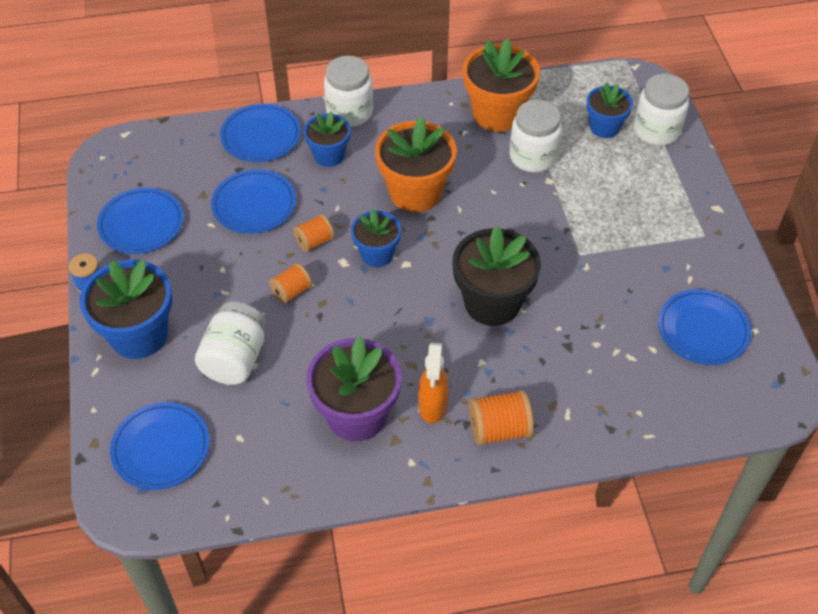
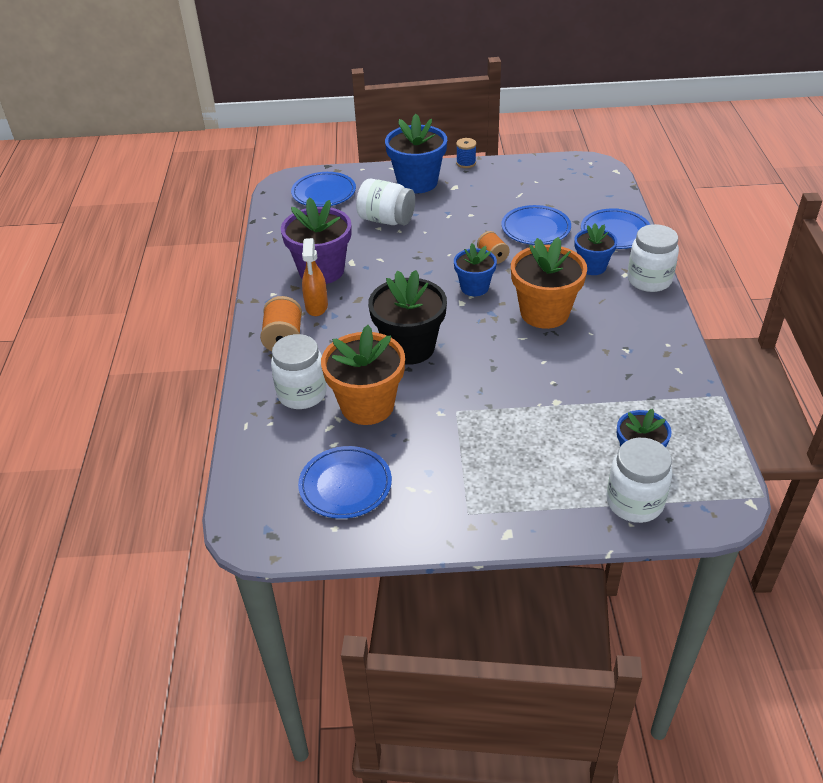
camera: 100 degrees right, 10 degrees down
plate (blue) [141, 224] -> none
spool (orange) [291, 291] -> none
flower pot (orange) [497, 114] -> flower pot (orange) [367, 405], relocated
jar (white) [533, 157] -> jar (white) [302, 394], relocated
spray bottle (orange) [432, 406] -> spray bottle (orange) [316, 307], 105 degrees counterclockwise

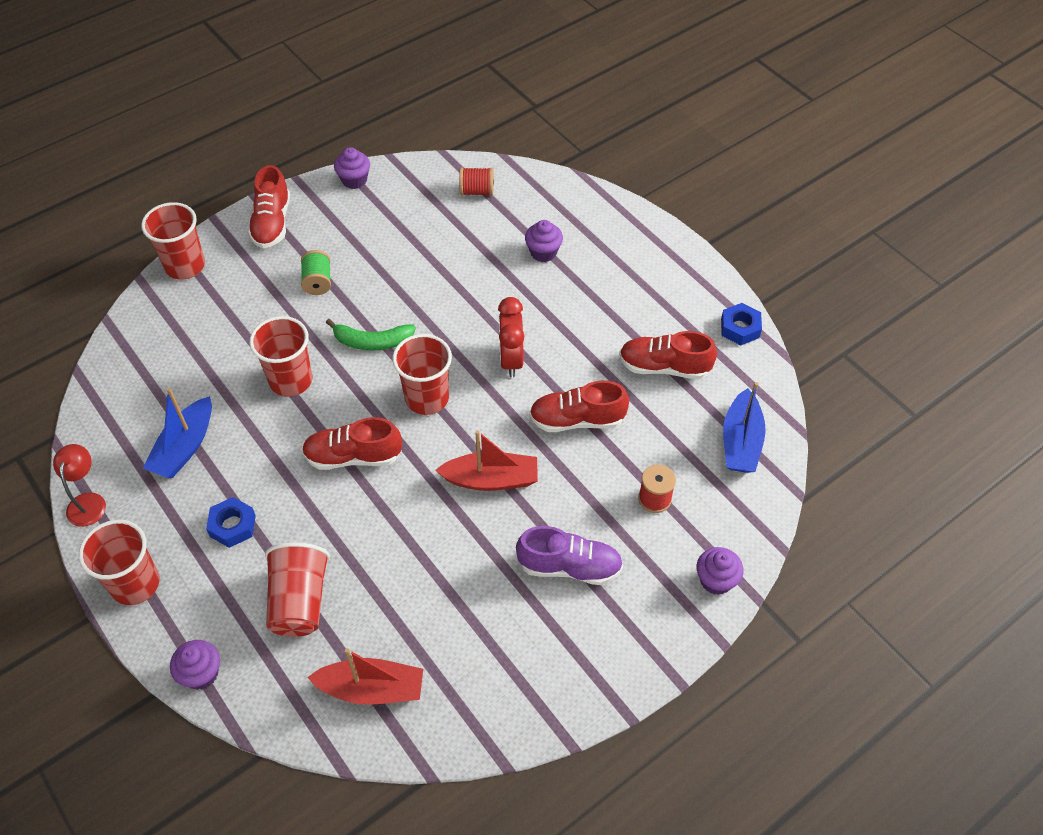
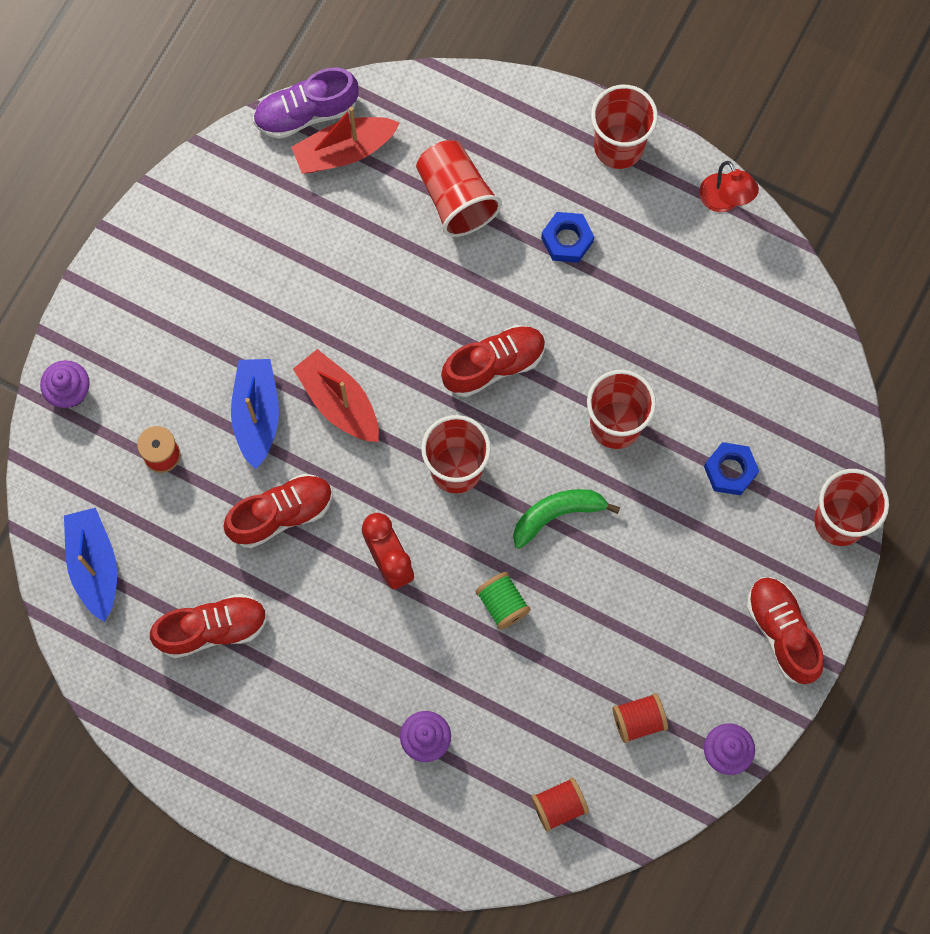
camera: 155 degrees right, 20 degrees up
cupcake (purple) [201, 673] -> none
none -> spool (red) [638, 720]
boat (blue) [185, 447] -> boat (blue) [256, 415], relocated
spool (green) [318, 282] -> spool (green) [502, 604], relocated
shoe (purple) [569, 567] -> shoe (purple) [306, 113], relocated
nut (blue) [740, 328] -> nut (blue) [730, 471], relocated
boat (red) [491, 479] -> boat (red) [339, 402], 75 degrees clockwise

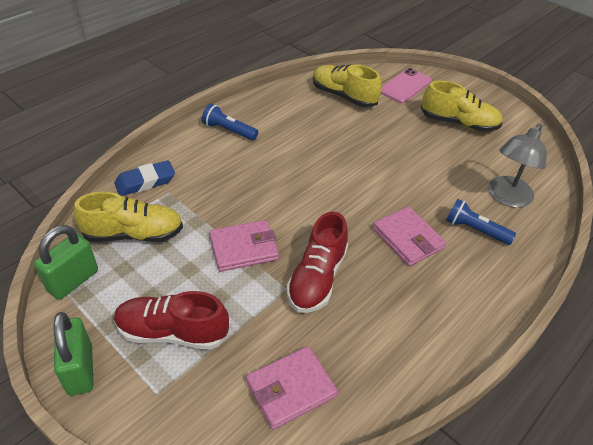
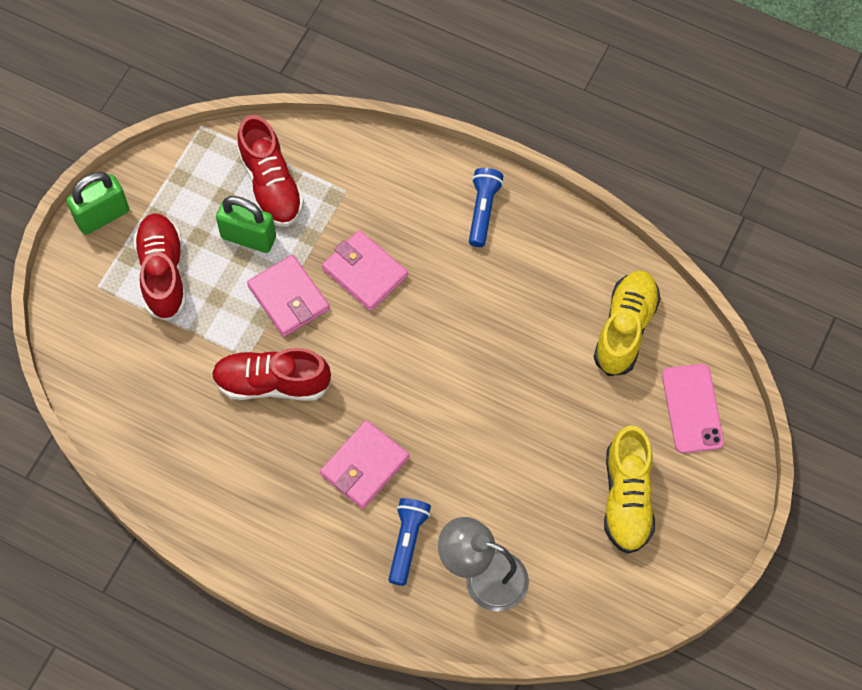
camera: 75 degrees right, 20 degrees up
eraser (blue) [145, 182] -> none
padlock (green) [73, 281] -> padlock (green) [248, 237], relocated
wallet (pink) [291, 389] -> wallet (pink) [365, 272], relocated
shoe (yellow) [134, 234] -> shoe (red) [271, 185]
phone (pink) [405, 86] -> phone (pink) [692, 408], 60 degrees clockwise

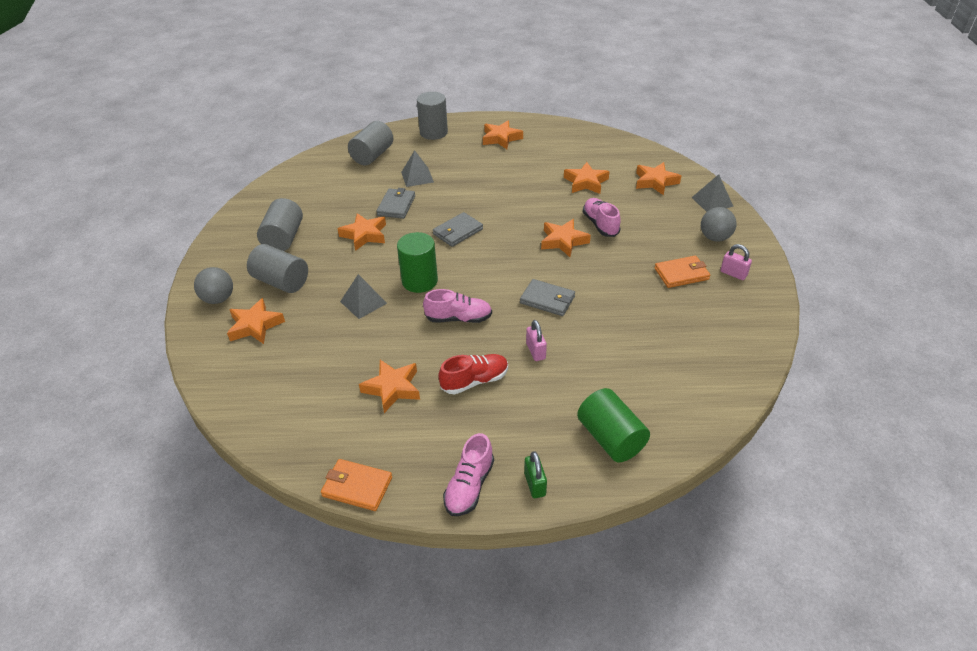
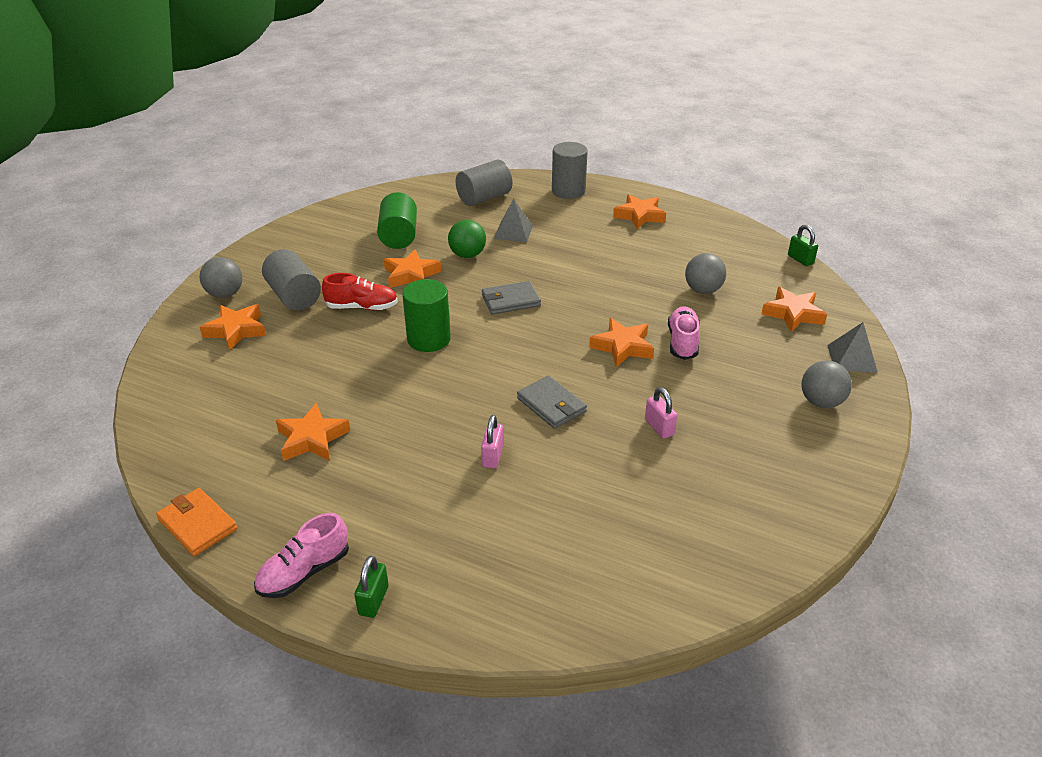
camera: 25 degrees right, 5 degrees down
cylinder (grey) [283, 238] -> none
pyramid (grey) [363, 302] -> none
shoe (pink) [459, 318] -> none
wallet (orange) [681, 274] -> none
none -> padlock (green) [800, 259]
shoe (red) [475, 381] -> shoe (red) [362, 307], relocated
cylinder (green) [611, 438] -> cylinder (green) [399, 236], relocated
padlock (pink) [733, 274] -> padlock (pink) [659, 427], relocated
wallet (grey) [396, 205] -> ball (green) [467, 255]
star (orange) [586, 182] -> ball (grey) [703, 290]

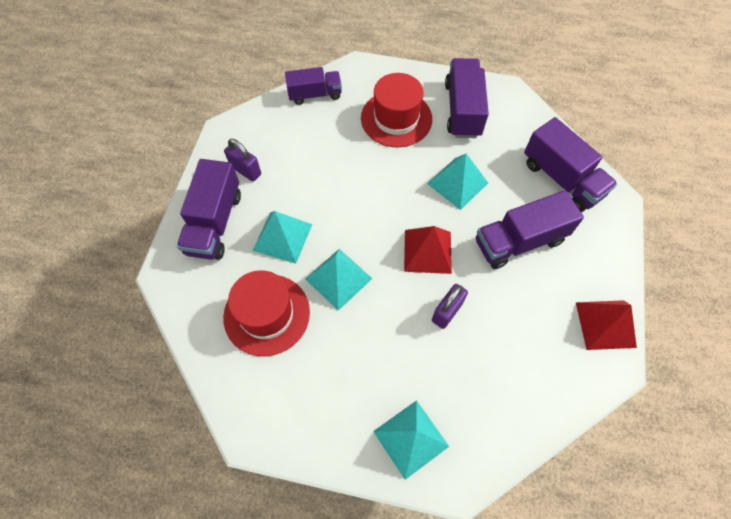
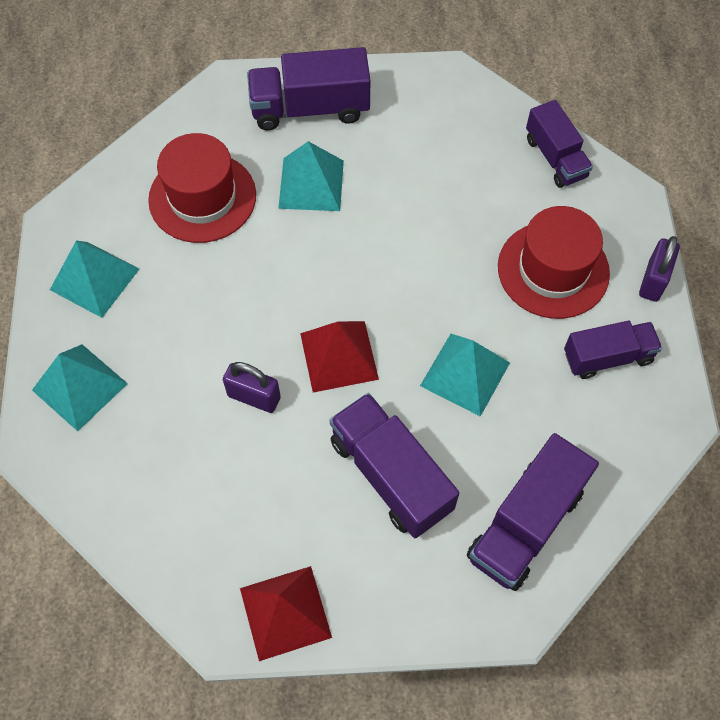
camera: 75 degrees right, 0 degrees up
padlock (purple) [245, 170] -> padlock (purple) [653, 281], relocated
pyramid (turquoise) [338, 278] -> pyramid (turquoise) [95, 279], relocated
truck (purple) [462, 110] -> truck (purple) [607, 357], x0.66

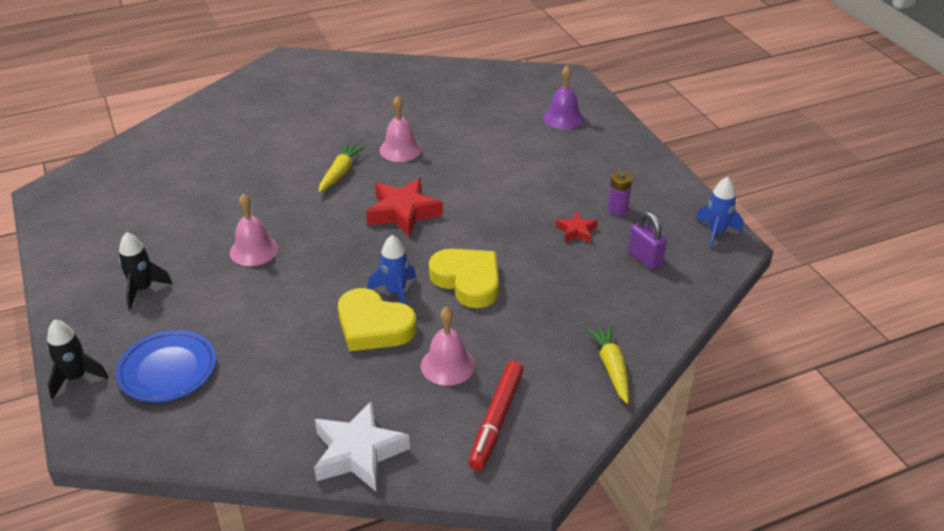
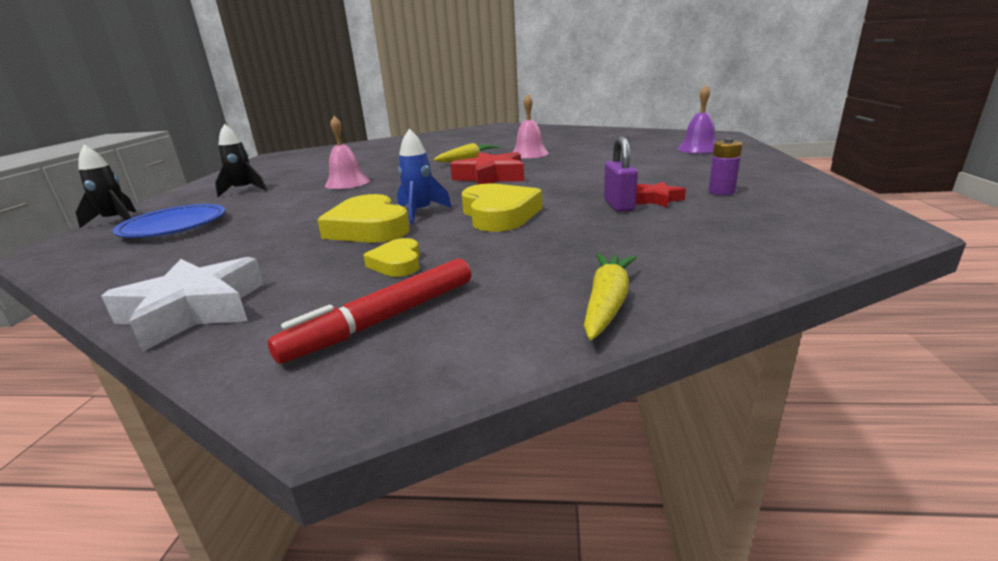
camera: 30 degrees right, 15 degrees down
rocket (blue) [716, 233] -> none
padlock (purple) [645, 258] -> padlock (purple) [619, 205], relocated
bell (pink) [447, 365] -> heart (yellow) [397, 263]

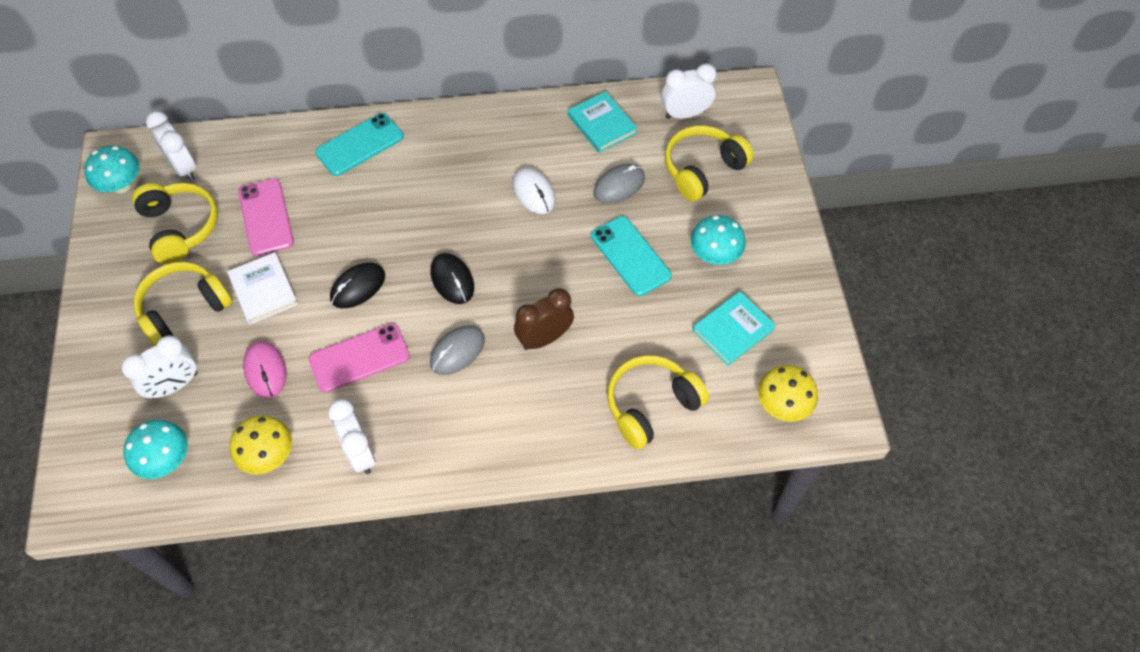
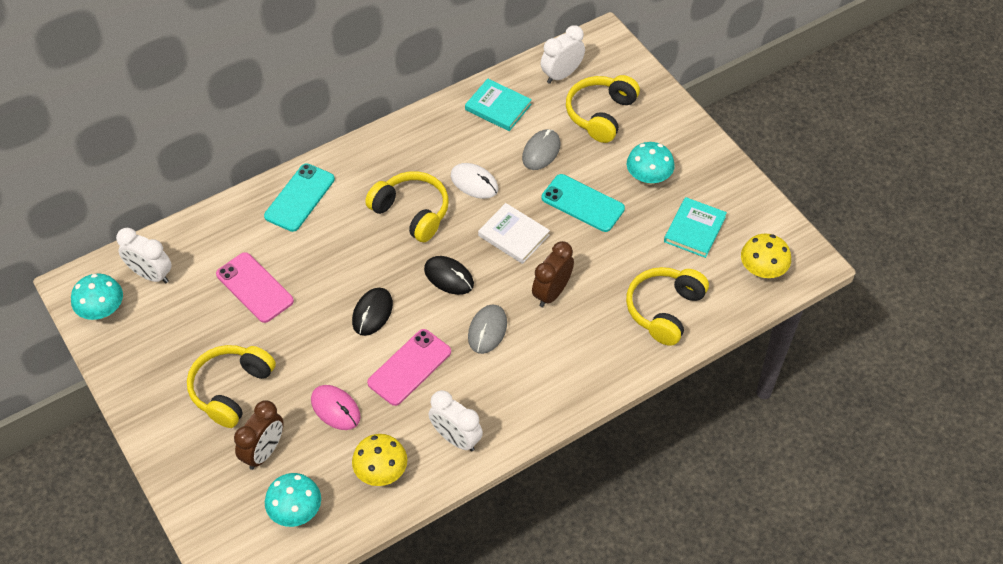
camera: 25 degrees left, 5 degrees down
headphones (yellow) [180, 227] -> headphones (yellow) [412, 212], relocated
book (white) [263, 290] -> book (white) [513, 235], relocated
clock (white) [174, 386] -> clock (brown) [264, 452]

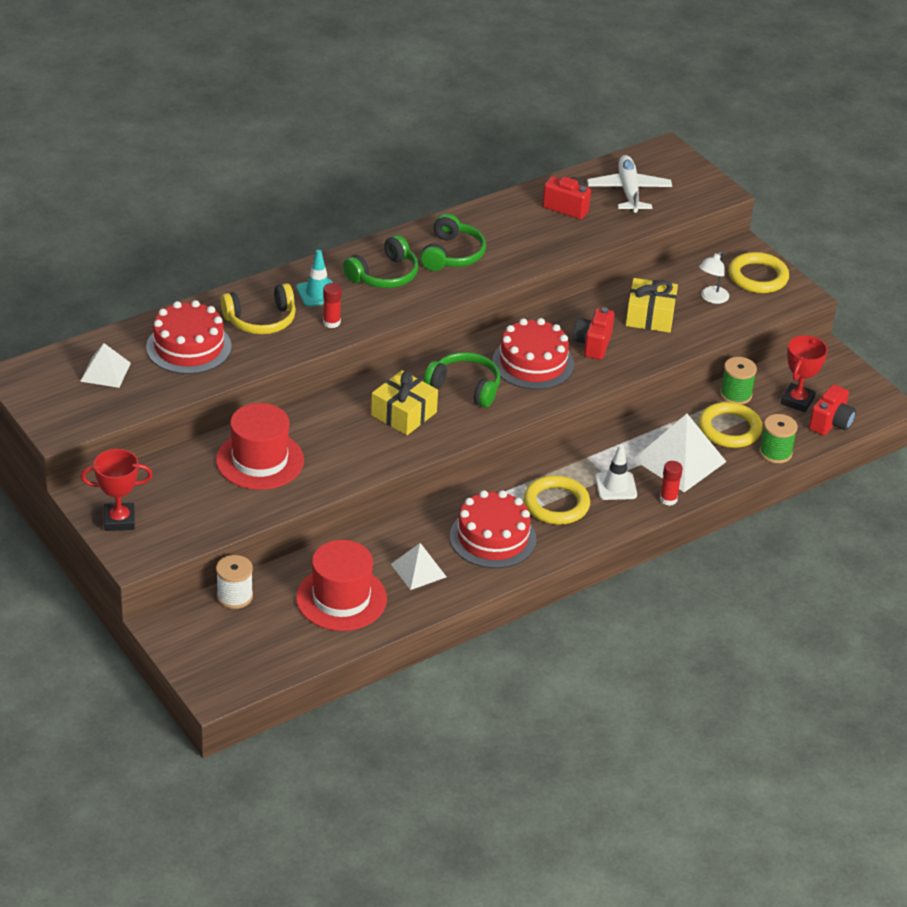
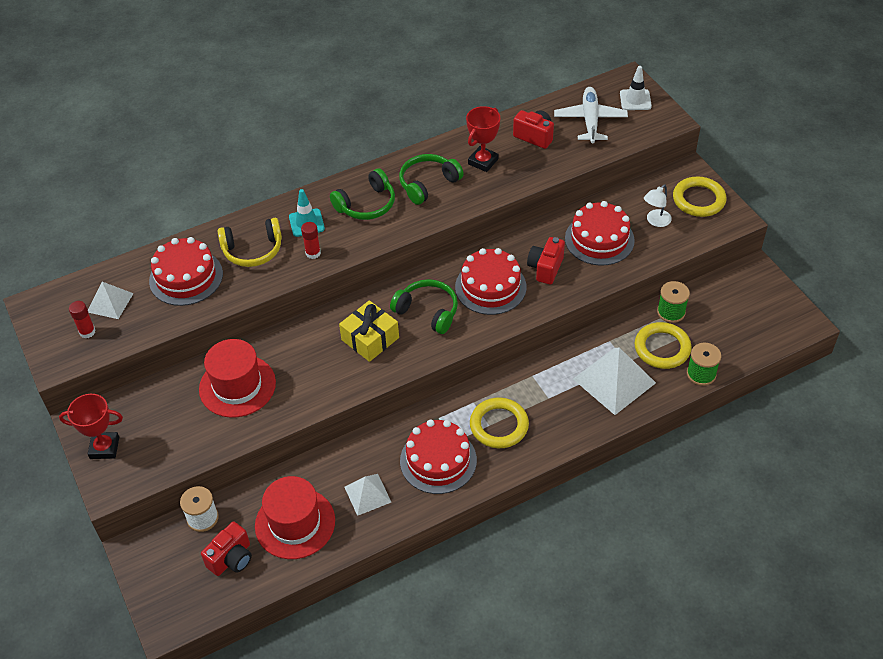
camera: 10 degrees right, 10 degrees up
traffic cone (white) [616, 486] -> traffic cone (white) [635, 100], relocated
glue stick (red) [668, 499] -> glue stick (red) [87, 332], relocated
trophy (red) [797, 401] -> trophy (red) [483, 161], relocated
camera (red) [830, 423] -> camera (red) [231, 558], relocated
gift (yellow) [650, 316] -> cake (red) [599, 239]
headphones (green) [452, 254] -> headphones (green) [428, 184], 150 degrees counterclockwise

